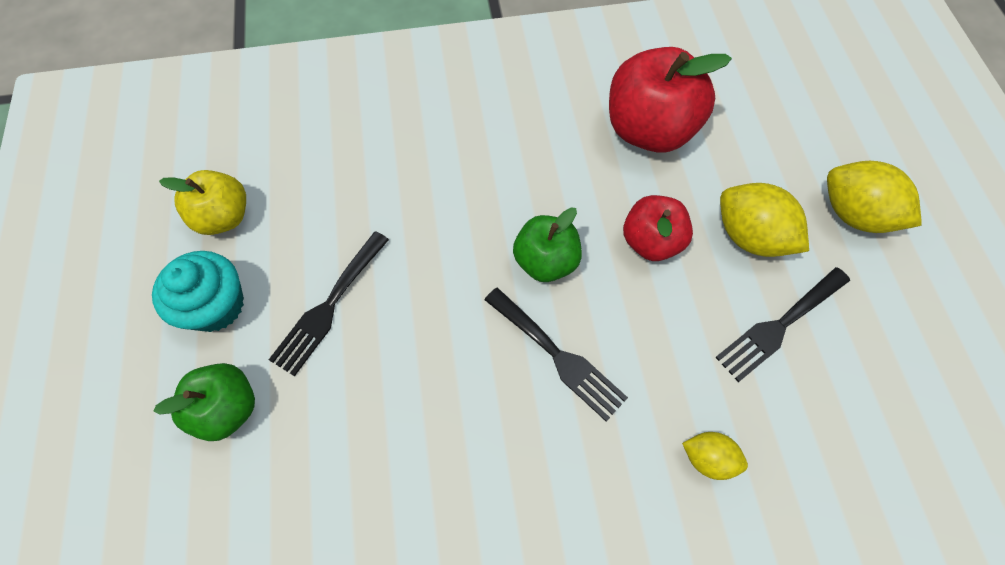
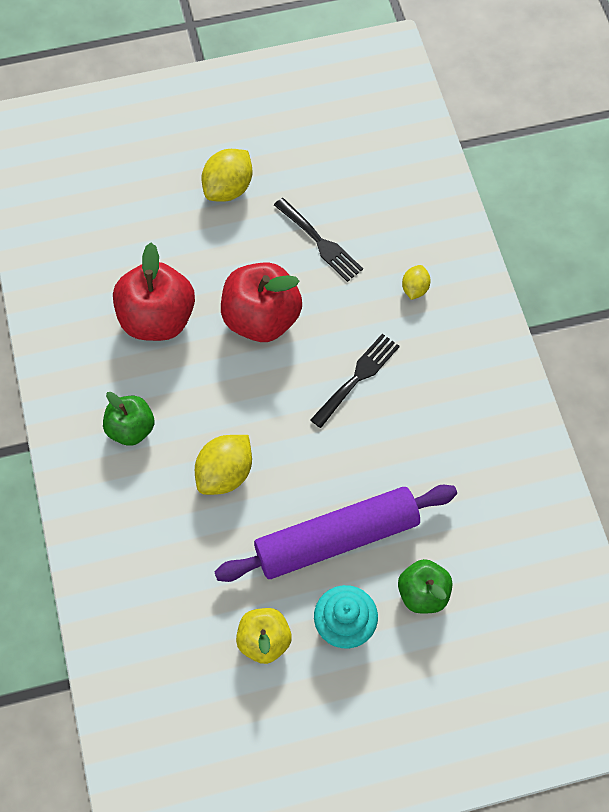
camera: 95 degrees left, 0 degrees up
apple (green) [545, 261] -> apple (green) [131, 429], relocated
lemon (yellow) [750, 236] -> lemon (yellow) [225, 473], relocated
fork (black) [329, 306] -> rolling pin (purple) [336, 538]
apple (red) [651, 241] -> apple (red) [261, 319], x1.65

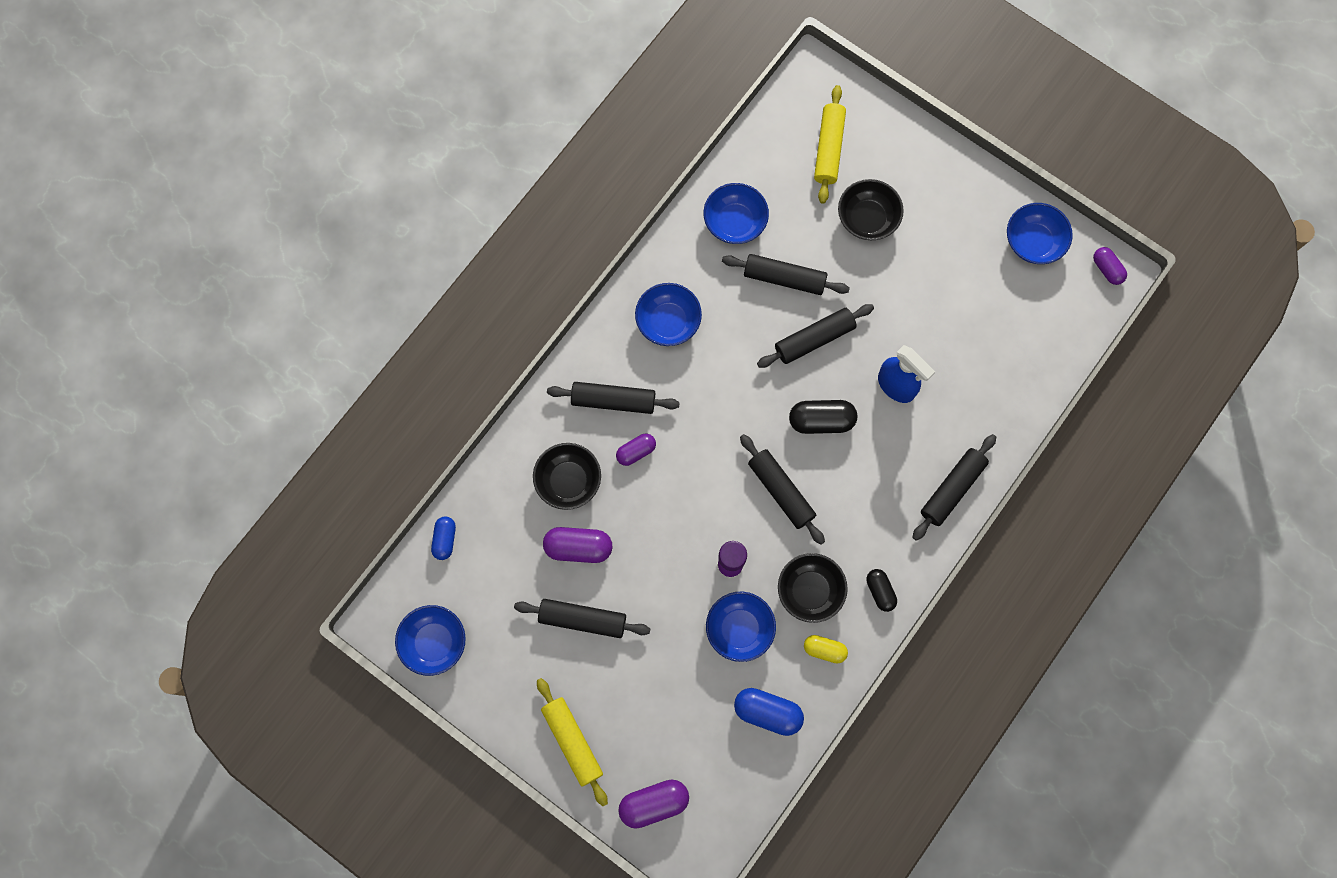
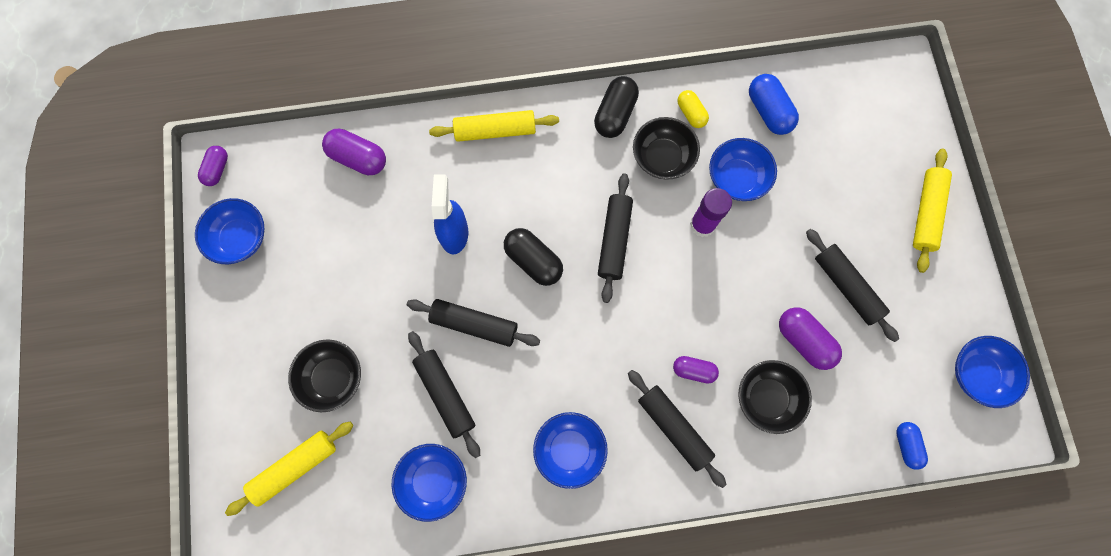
camera: 135 degrees left, 0 degrees up
capsule (purple) [654, 803] -> capsule (purple) [358, 158], relocated
rolling pin (black) [952, 489] -> rolling pin (yellow) [495, 130]
capsule (blue) [445, 540] -> capsule (blue) [906, 445], 60 degrees counterclockwise
capsule (black) [880, 591] -> capsule (black) [615, 114], x1.58

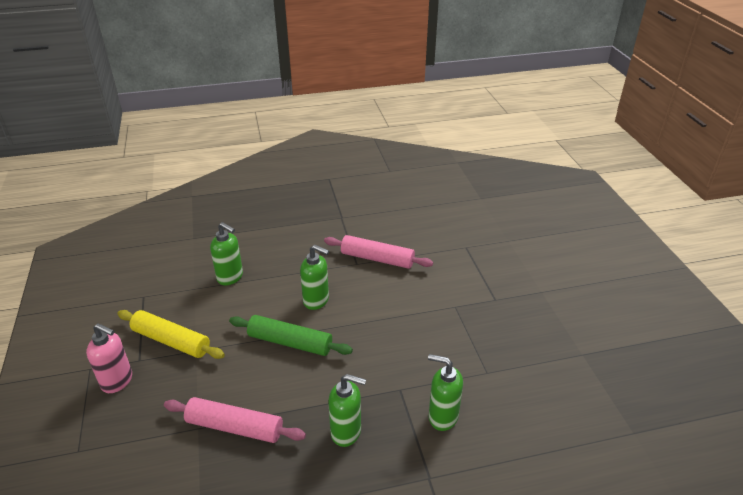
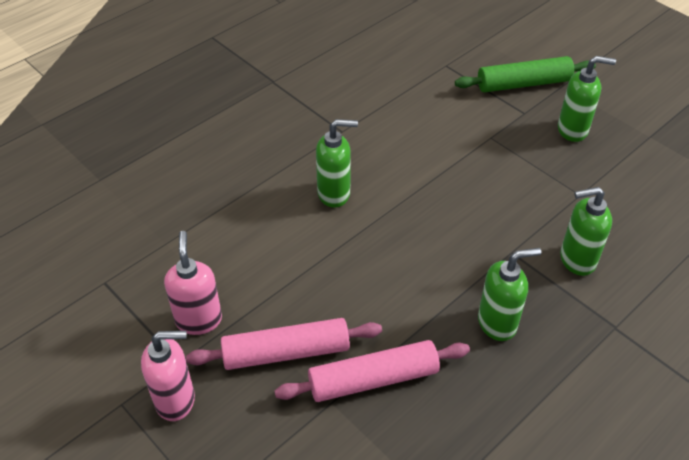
camera: 30 degrees left, 10 degrees up
soap dispenser (green) [230, 277] -> soap dispenser (green) [573, 130], relocated
rolling pin (green) [290, 342] -> rolling pin (green) [523, 84], relocated
rolling pin (pink) [377, 259] -> rolling pin (pink) [286, 352], relocated
rolling pin (yellow) [171, 341] -> soap dispenser (pink) [199, 320]

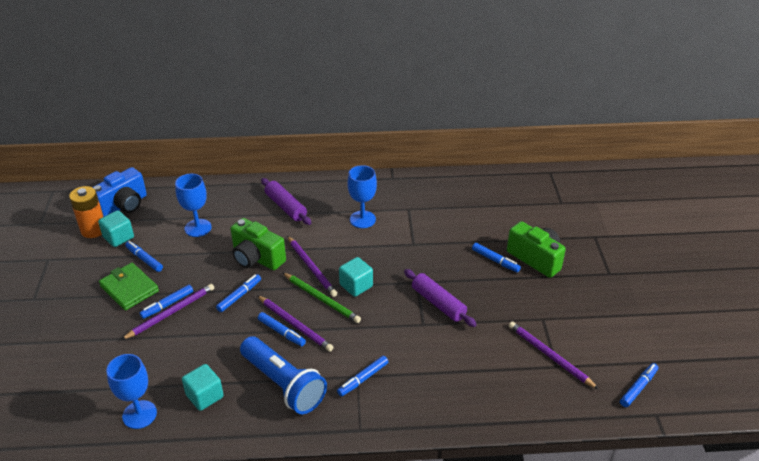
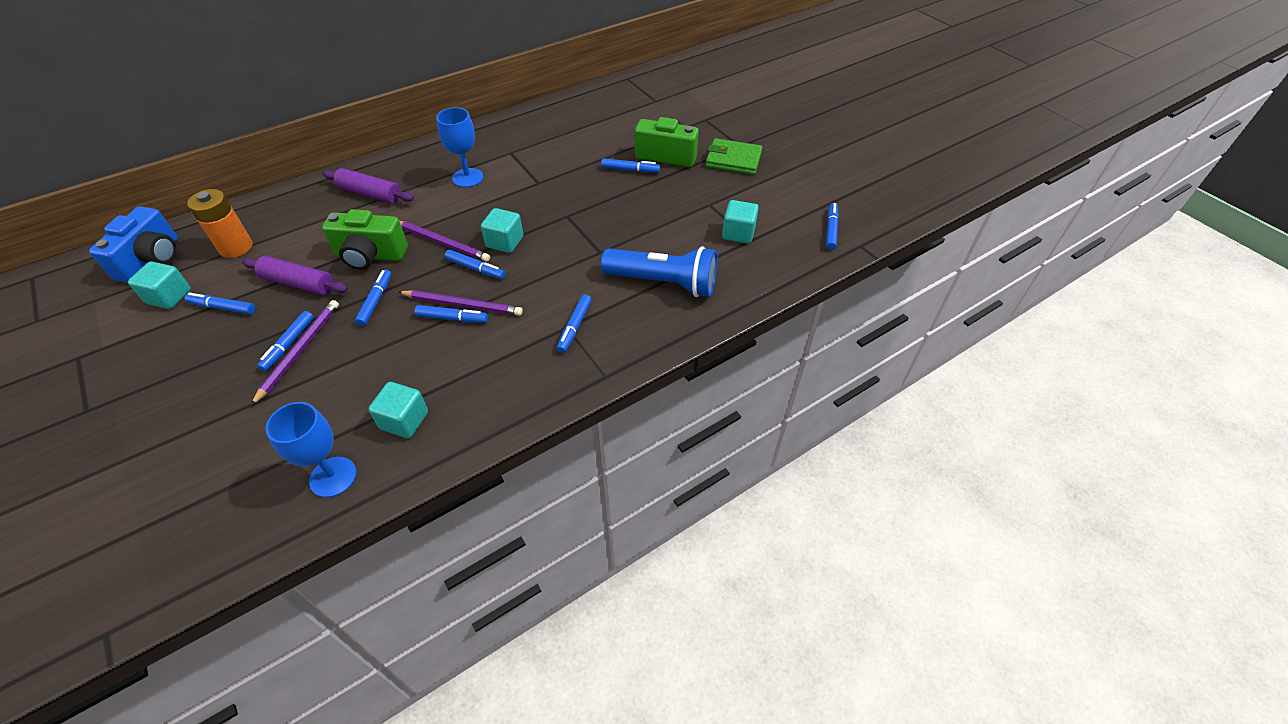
camera: 30 degrees left, 10 degrees up
goblet (blue) [198, 228] -> none
battery (orange) [93, 230] -> battery (orange) [236, 247], relocated
wallet (green) [129, 288] -> wallet (green) [733, 160], relocated
flashlight (blue) [283, 384] -> flashlight (blue) [664, 283], relocated
rolling pin (purple) [438, 303] -> rolling pin (purple) [299, 283], relocated
pencil (green) [322, 299] -> marker (blue) [476, 268]
pencil (purple) [549, 356] -> cube (turquoise) [738, 233]

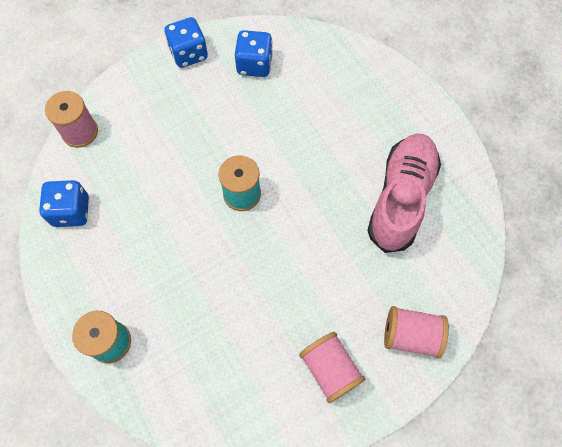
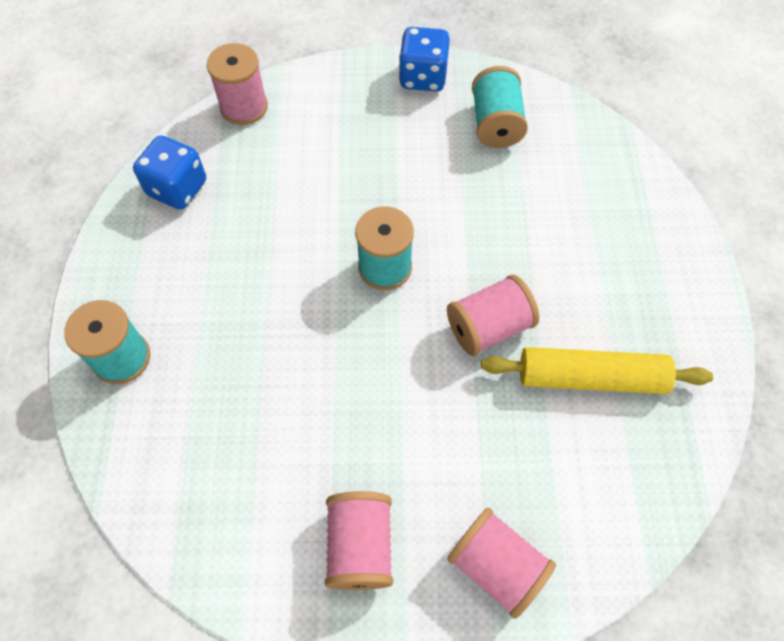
camera: 30 degrees right, 5 degrees down
none -> spool (pink) [488, 327]
dice (blue) [254, 65] -> spool (turquoise) [495, 124]
shoe (pink) [401, 198] -> rolling pin (yellow) [591, 378]

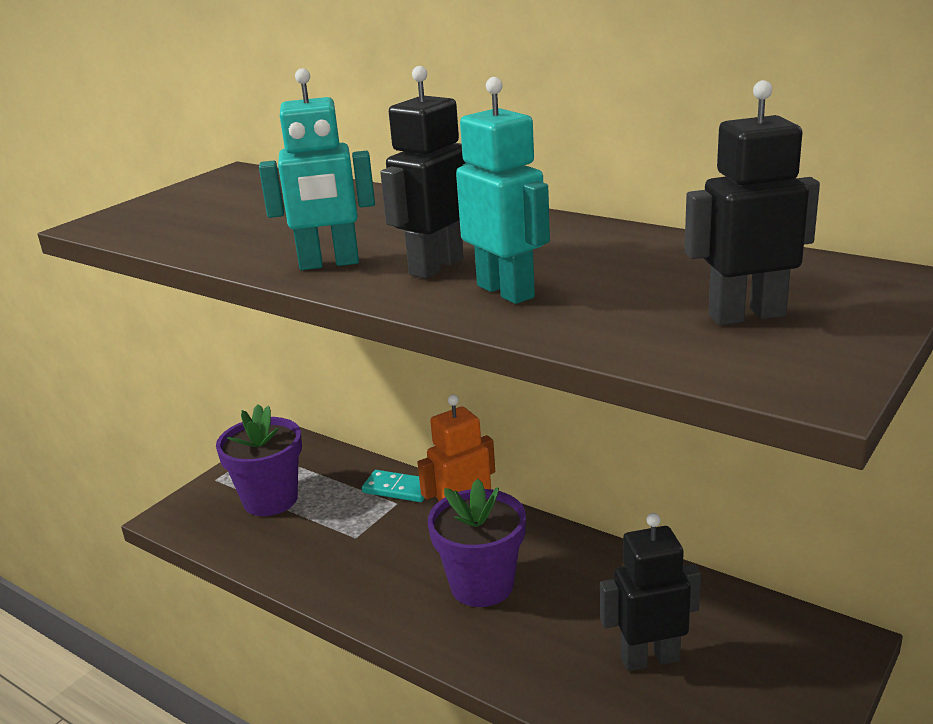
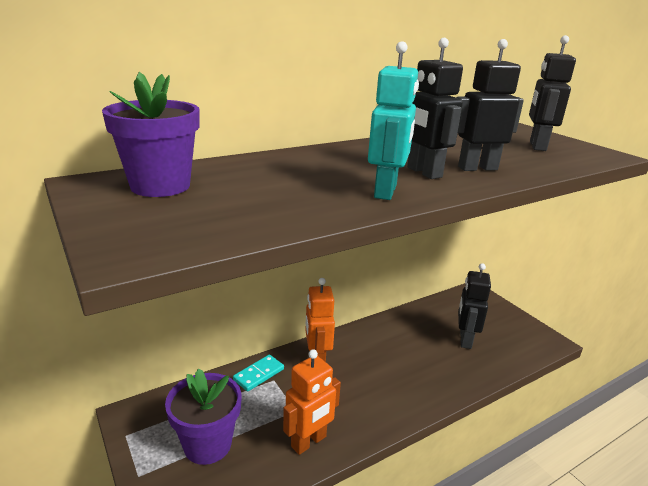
camera: 70 degrees left, 0 degrees up
none -> robot (orange) [309, 442]
flower pot (purple) [482, 585] -> flower pot (purple) [160, 186], relocated
robot (turquoise) [506, 291] -> robot (black) [477, 168]

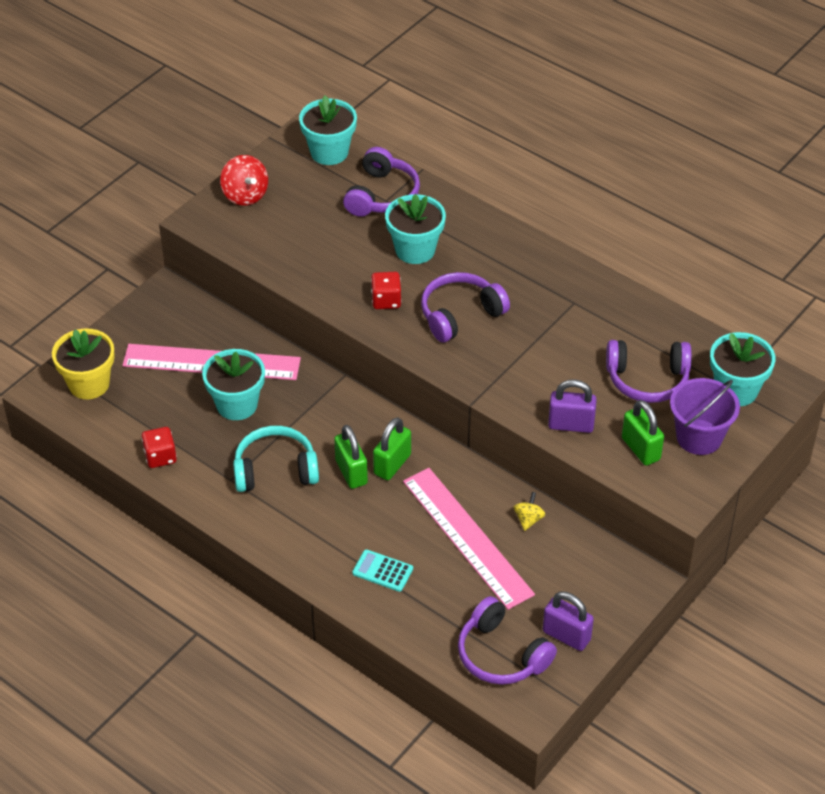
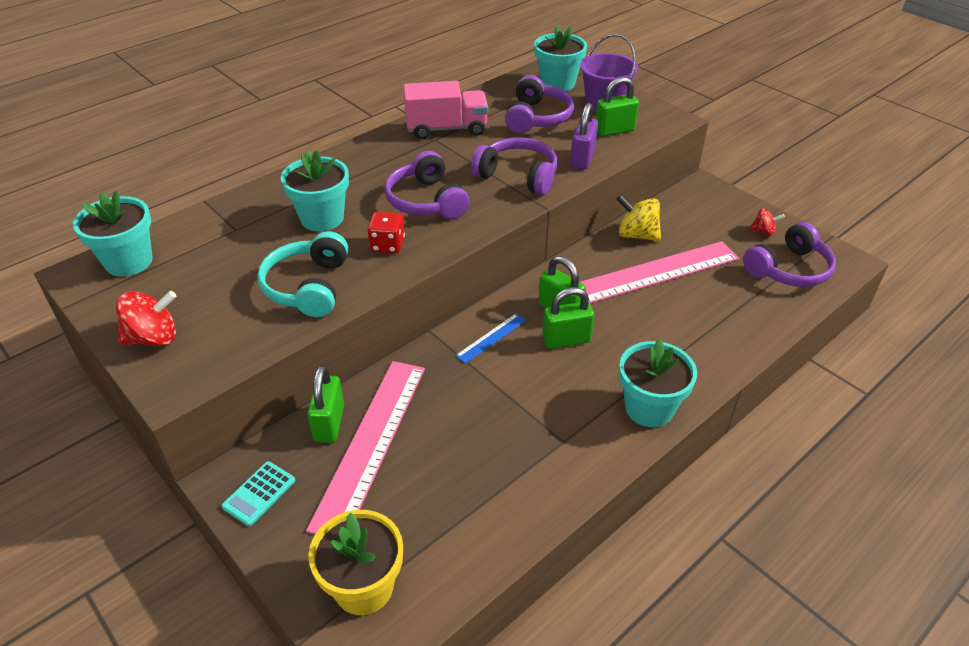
camera: 80 degrees left, 5 degrees down
dice (red) [160, 457] -> none
none -> padlock (green) [329, 423]
none -> truck (pink) [446, 129]
none -> ruler (blue) [491, 338]
flower pot (turquoise) [237, 404] -> flower pot (turquoise) [649, 408], relocated
headphones (turquoise) [275, 470] -> headphones (turquoise) [308, 287], relocated
headphones (purple) [382, 195] -> headphones (purple) [518, 176], relocated
calculator (turquoise) [382, 571] -> calculator (turquoise) [259, 493], relocated
padlock (purple) [566, 635] -> spinning top (red) [763, 232]
spinning top (yellow) [528, 519] -> spinning top (yellow) [636, 235], x1.70

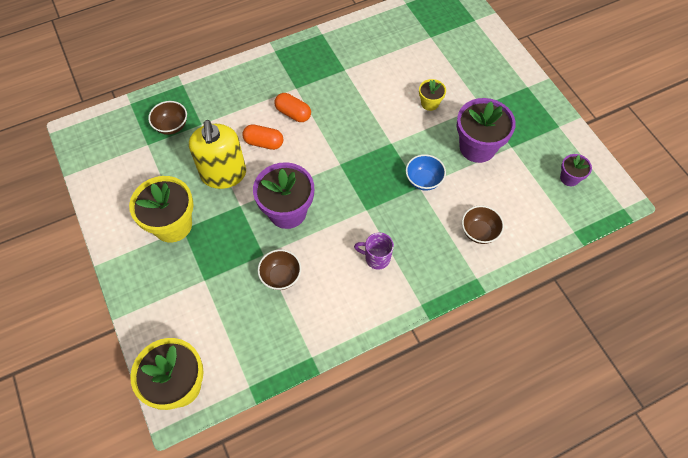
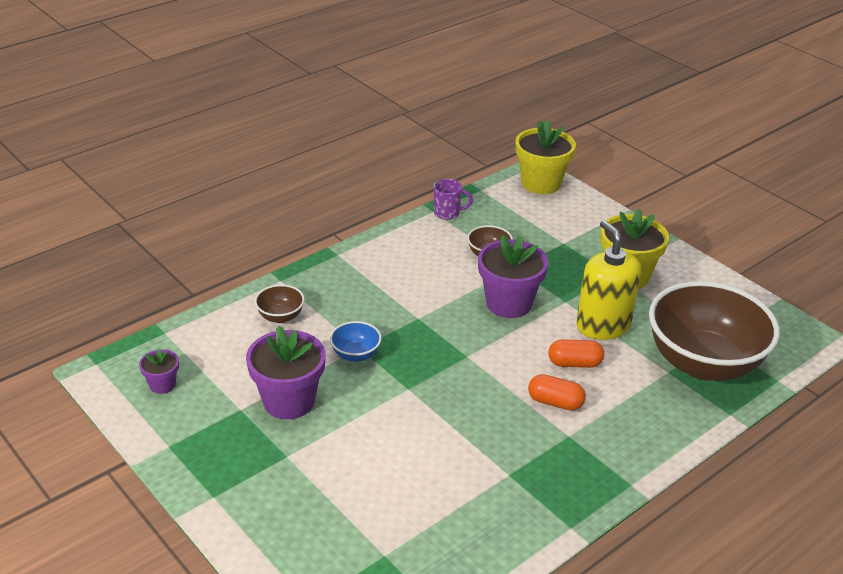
camera: 165 degrees right, 25 degrees down
flower pot (yellow) [429, 103] -> none
mug (purple) [376, 258] -> mug (purple) [448, 213], relocated
bowl (brown) [171, 126] -> bowl (brown) [703, 363], x2.44

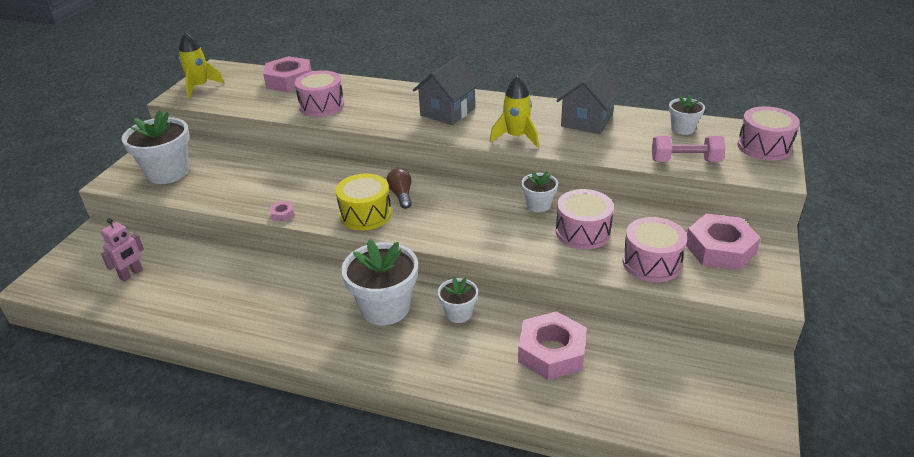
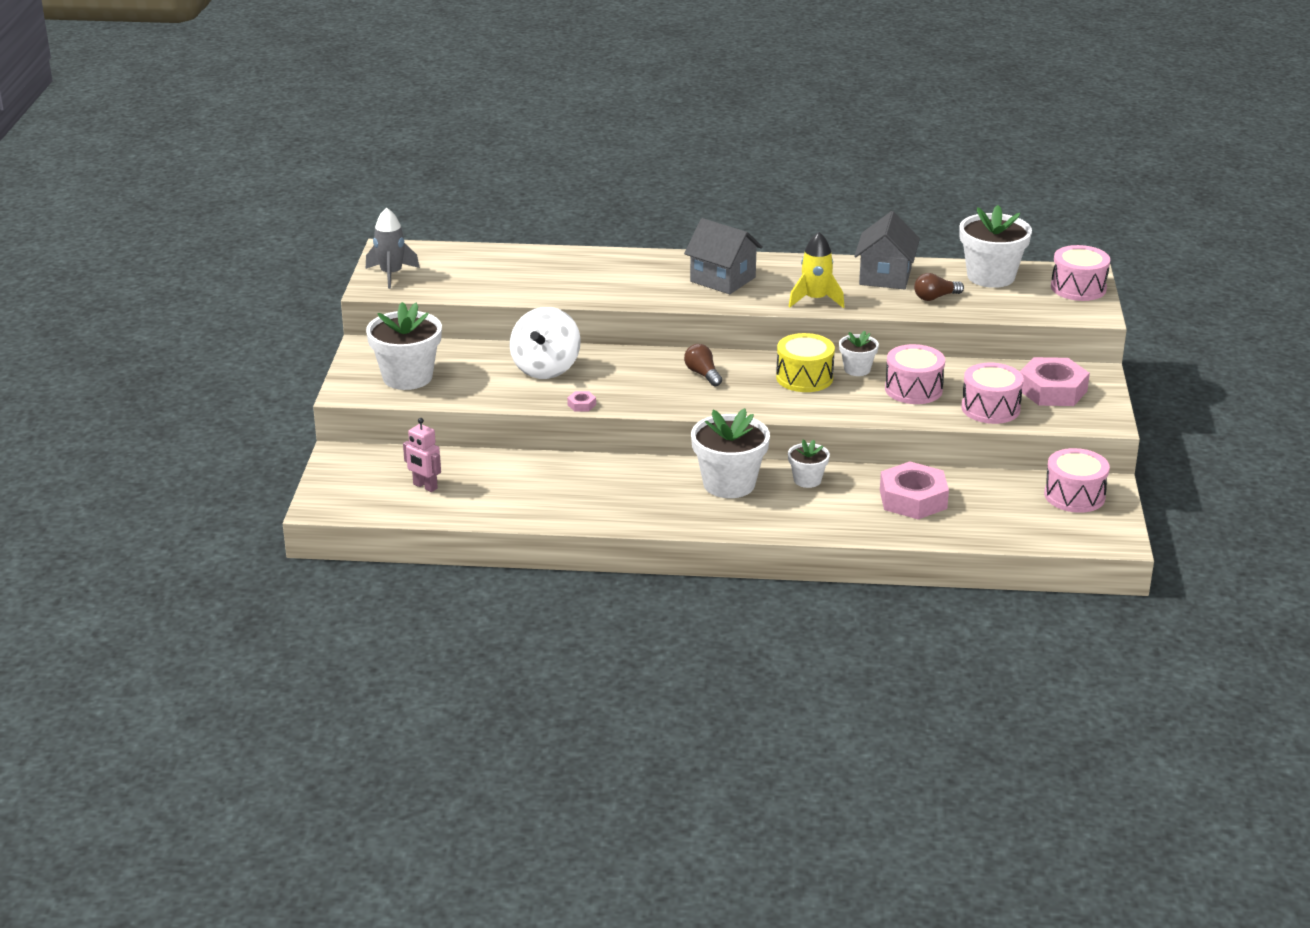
camera: 15 degrees left, 5 degrees down
nut (pink) [289, 81] -> none
dumbbell (pink) [685, 161] -> none
none -> spinning top (white) [546, 368]
none -> light bulb (brown) [935, 297]
drum (pink) [321, 106] -> drum (pink) [1074, 496], relocated
drum (yellow) [365, 214] -> drum (yellow) [804, 378], relocated
rocket (yellow) [200, 87] -> rocket (grey) [391, 274]
robot (pink) [131, 274] -> robot (pink) [425, 486], 105 degrees clockwise
house (grey) [447, 112] -> house (grey) [723, 279], 75 degrees counterclockwise
flower pot (white) [682, 129] -> flower pot (white) [990, 276], x1.87

